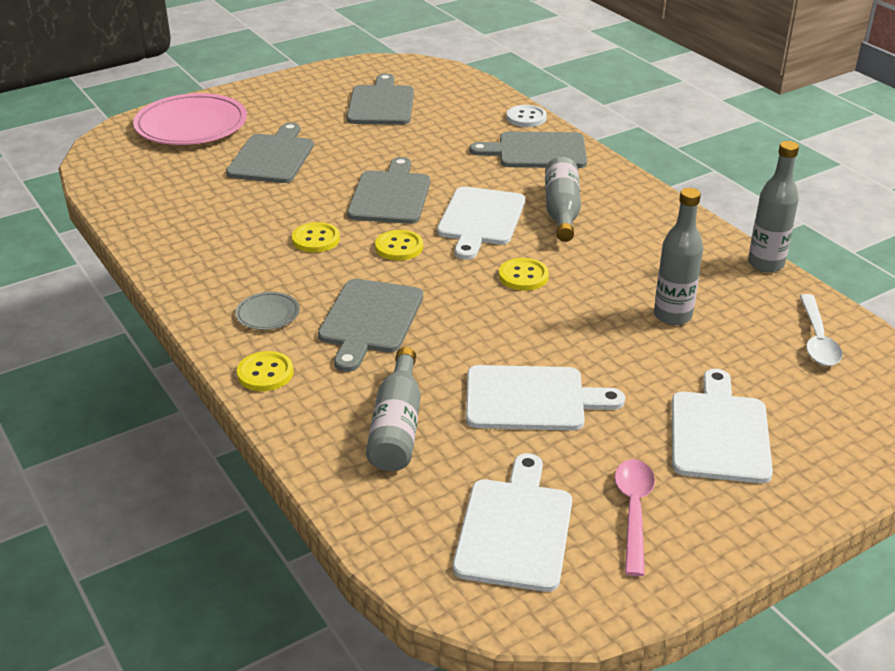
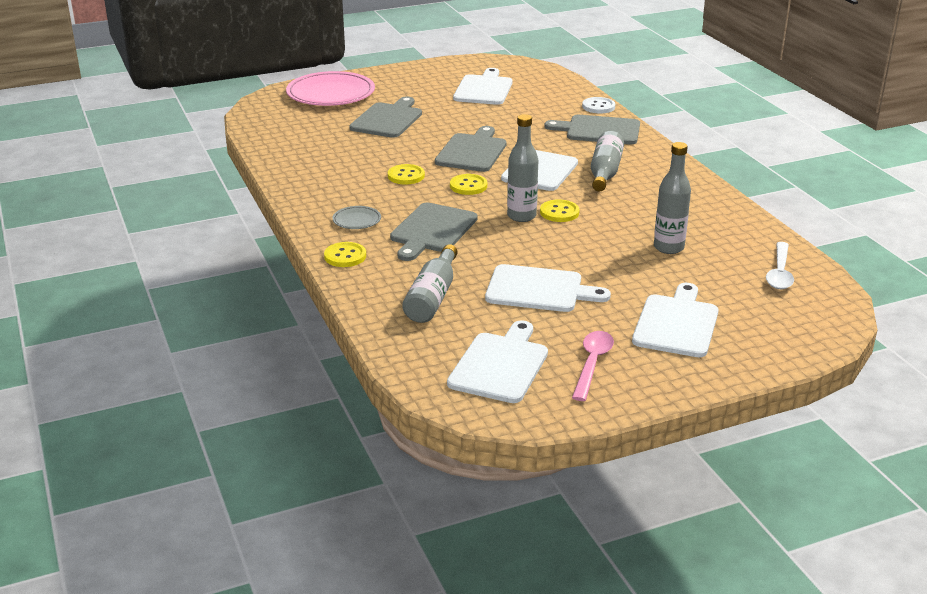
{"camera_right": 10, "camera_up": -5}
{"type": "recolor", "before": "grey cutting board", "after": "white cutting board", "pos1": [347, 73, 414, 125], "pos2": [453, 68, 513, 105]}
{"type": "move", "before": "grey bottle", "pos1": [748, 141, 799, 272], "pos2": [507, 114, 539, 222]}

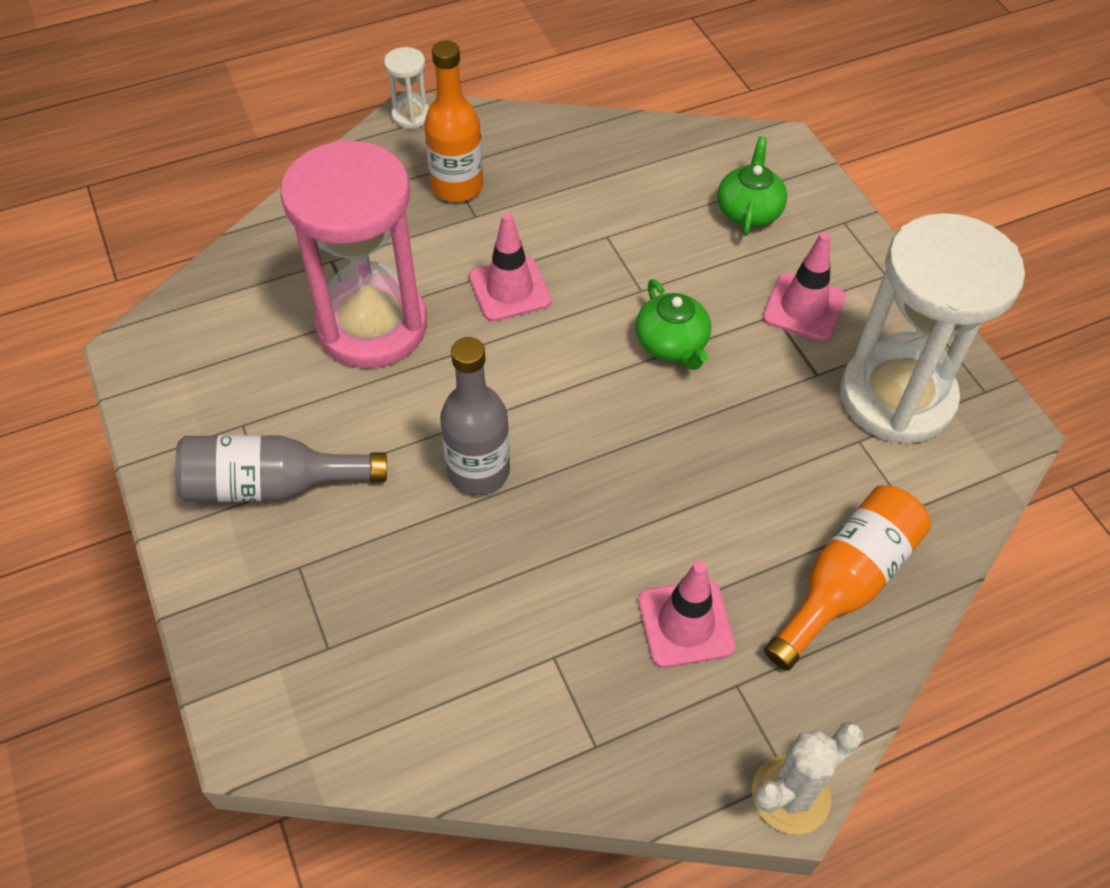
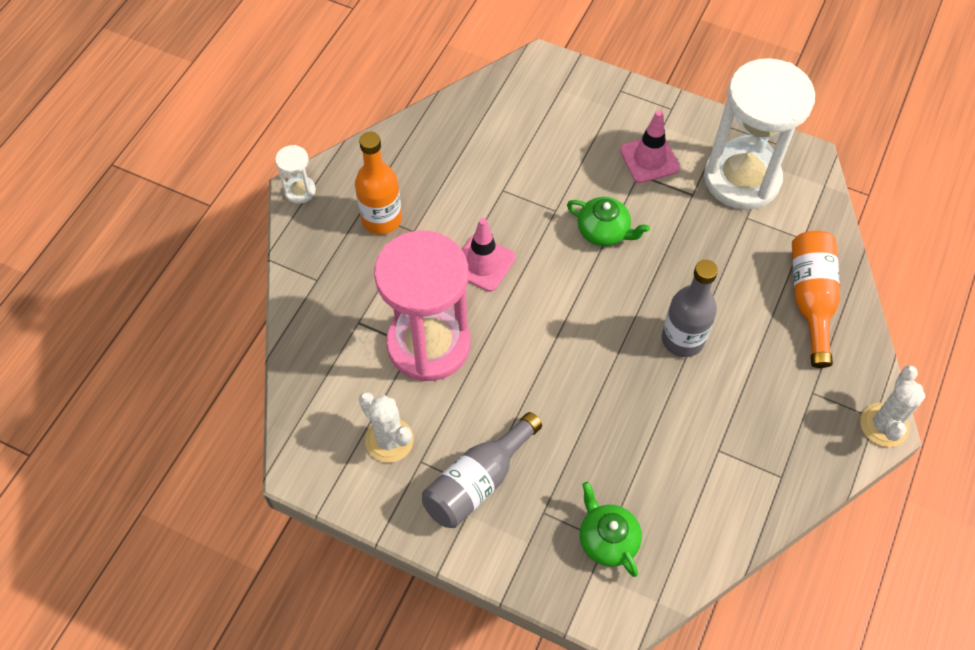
{"camera_right": -40, "camera_up": 5}
{"type": "move", "before": "green teapot", "pos1": [717, 136, 787, 236], "pos2": [580, 482, 642, 577]}
{"type": "move", "before": "grey bottle", "pos1": [440, 337, 510, 495], "pos2": [662, 260, 718, 357]}
{"type": "delete", "before": "pink traffic cone", "pos1": [638, 561, 736, 668]}
{"type": "insert", "after": "white cactus", "pos2": [359, 392, 414, 463]}

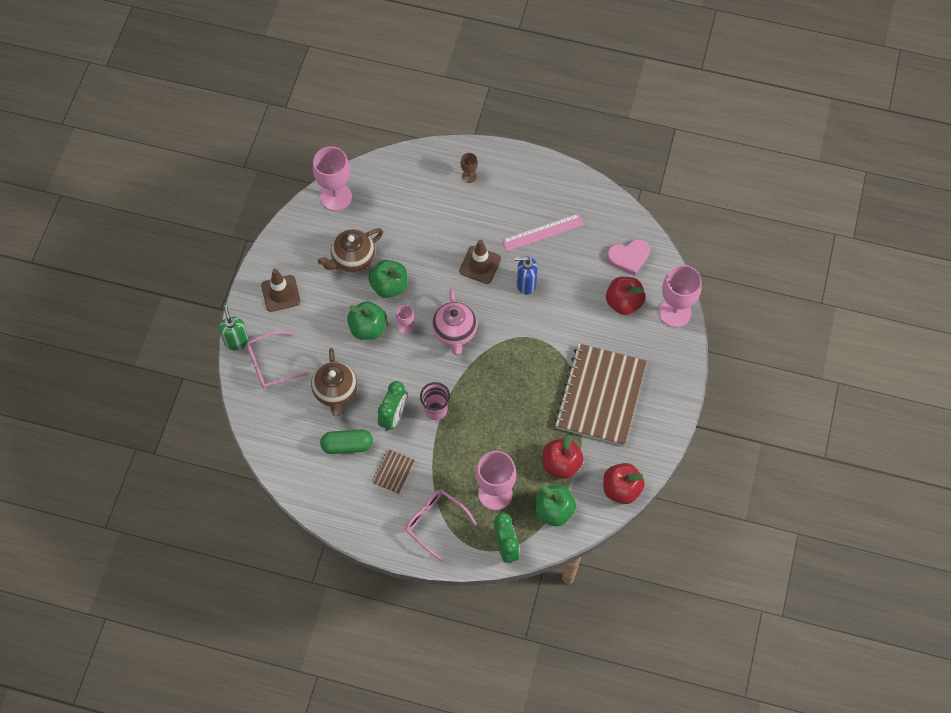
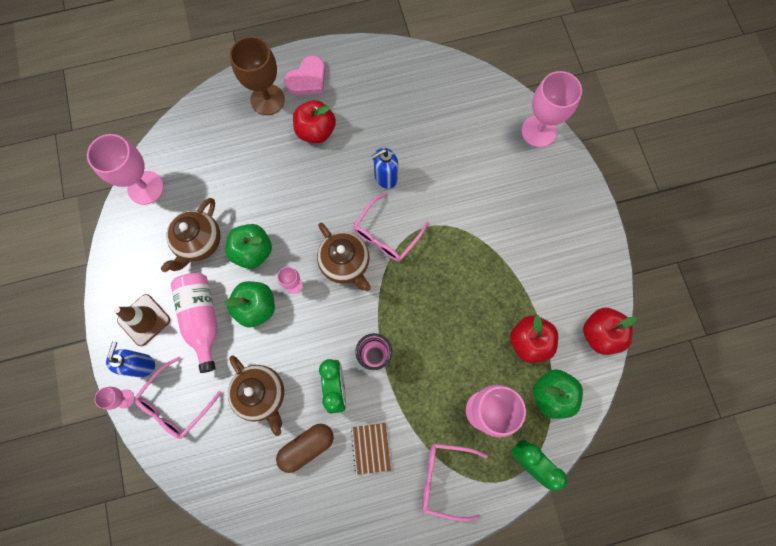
{"camera_right": -30, "camera_up": 10}
{"type": "resize", "before": "brown goblet", "pos1": [460, 153, 478, 183], "pos2": [230, 36, 285, 115], "scale": 2.09}
{"type": "delete", "before": "pink ruler", "pos1": [502, 214, 584, 251]}
{"type": "move", "before": "pink heart", "pos1": [606, 239, 650, 275], "pos2": [284, 55, 325, 95]}
{"type": "delete", "before": "brown traffic cone", "pos1": [459, 240, 501, 284]}
{"type": "move", "before": "red apple", "pos1": [606, 277, 645, 315], "pos2": [293, 100, 336, 143]}
{"type": "recolor", "before": "pink teapot", "after": "brown teapot", "pos1": [432, 289, 477, 355], "pos2": [317, 223, 371, 291]}
{"type": "replace", "before": "green soap dispenser", "after": "pink goblet", "pos1": [219, 305, 249, 350], "pos2": [95, 387, 134, 410]}
{"type": "delete", "before": "brown notebook", "pos1": [554, 343, 647, 446]}
{"type": "recolor", "before": "green capsule", "after": "brown capsule", "pos1": [320, 429, 373, 454], "pos2": [276, 424, 334, 473]}
{"type": "insert", "after": "pink glasses", "pos2": [353, 193, 429, 261]}
{"type": "insert", "after": "pink bottle", "pos2": [171, 273, 217, 373]}
{"type": "insert", "after": "blue soap dispenser", "pos2": [106, 341, 155, 377]}

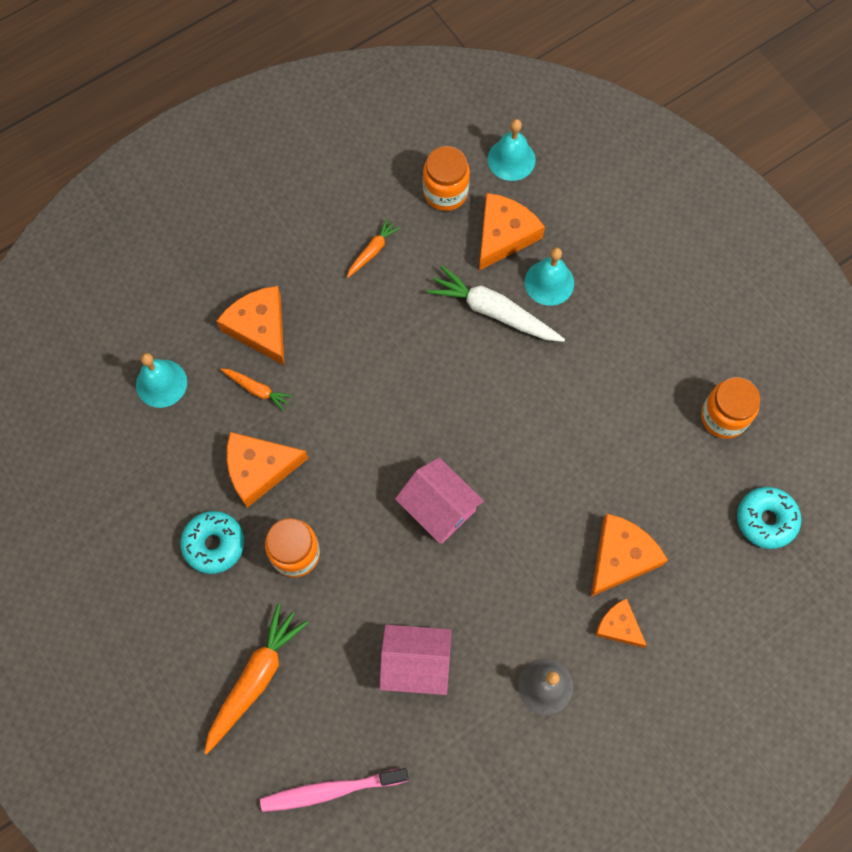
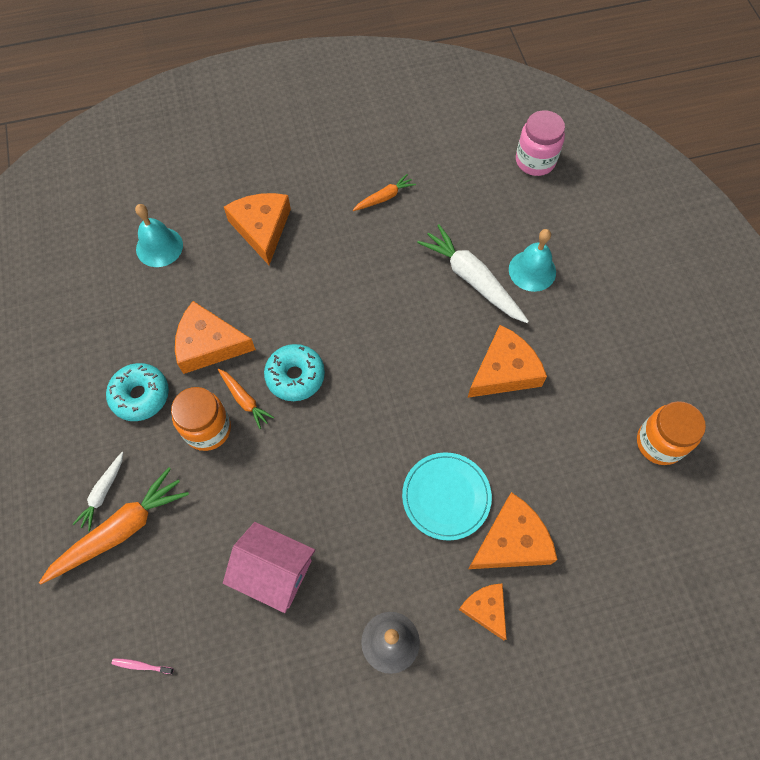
{"camera_right": 20, "camera_up": -5}
{"type": "replace", "before": "turquoise bell", "after": "pink jar", "pos1": [488, 119, 536, 181], "pos2": [516, 110, 565, 176]}
{"type": "delete", "before": "orange jar", "pos1": [423, 146, 470, 211]}
{"type": "move", "before": "orange cheese", "pos1": [479, 193, 545, 271], "pos2": [467, 325, 547, 398]}
{"type": "move", "before": "orange carrot", "pos1": [220, 368, 293, 411], "pos2": [218, 369, 274, 429]}
{"type": "delete", "before": "pink house", "pos1": [395, 458, 484, 544]}
{"type": "move", "before": "turquoise donut", "pos1": [737, 487, 801, 549], "pos2": [264, 344, 325, 401]}
{"type": "resize", "before": "pink toothbrush", "pos1": [260, 768, 409, 812], "pos2": [112, 658, 174, 674], "scale": 0.4}
{"type": "insert", "after": "white carrot", "pos2": [73, 452, 123, 531]}
{"type": "insert", "after": "turquoise plate", "pos2": [402, 452, 492, 541]}

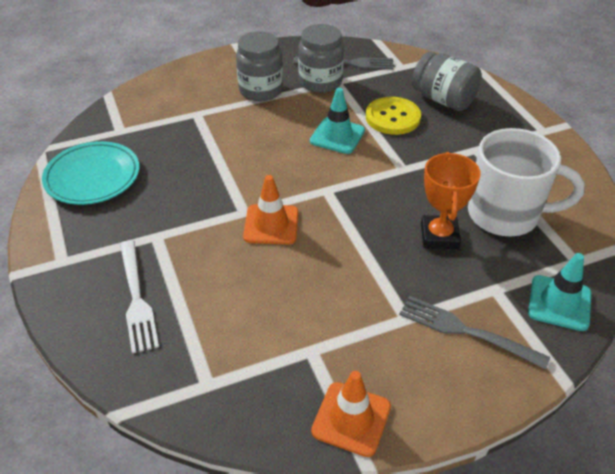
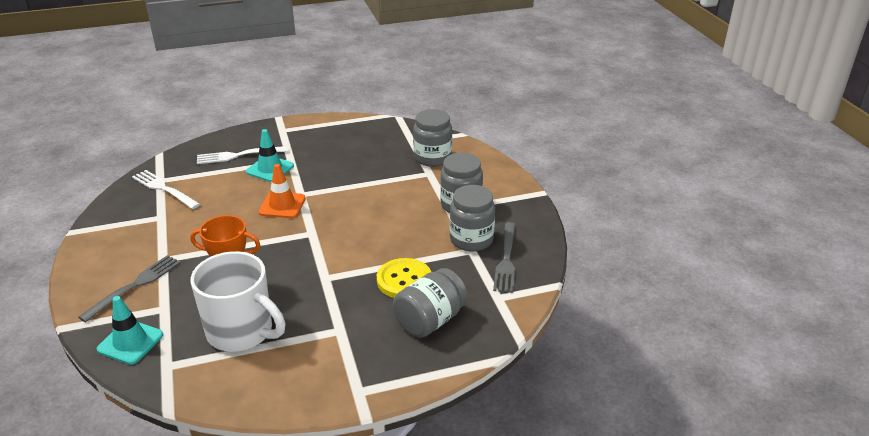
{"camera_right": 95, "camera_up": -10}
{"type": "move", "before": "turquoise traffic cone", "pos1": [310, 88, 365, 154], "pos2": [246, 129, 294, 182]}
{"type": "rotate", "before": "white mug", "pos1": [468, 128, 585, 237], "pos2": [191, 251, 286, 352], "turn": -75}
{"type": "delete", "before": "turquoise plate", "pos1": [42, 141, 139, 205]}
{"type": "delete", "before": "orange traffic cone", "pos1": [311, 371, 391, 457]}
{"type": "insert", "after": "grey jar", "pos2": [413, 109, 452, 167]}
{"type": "insert", "after": "white fork", "pos2": [132, 170, 200, 209]}

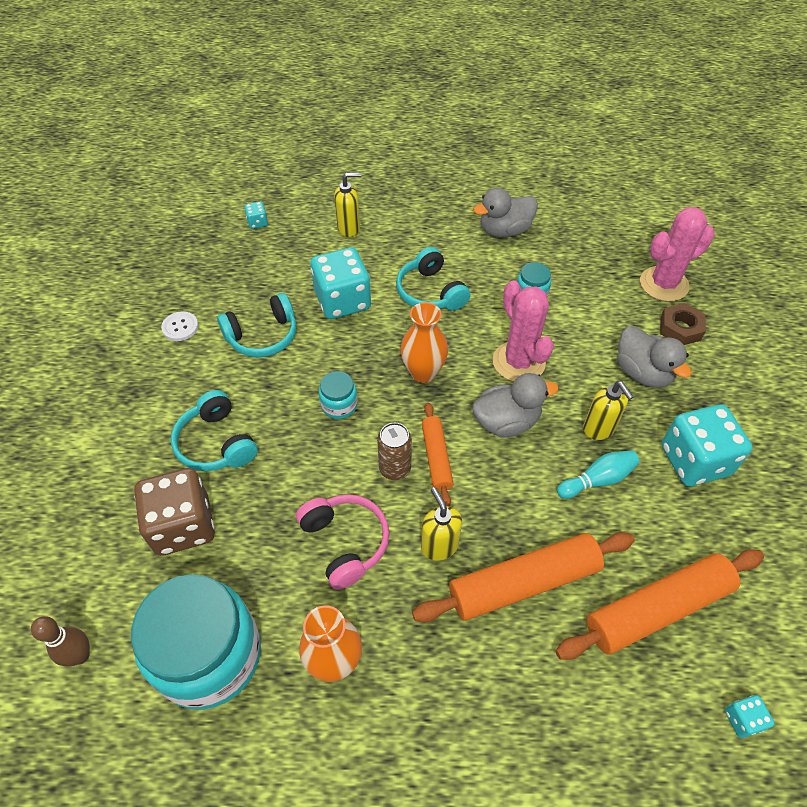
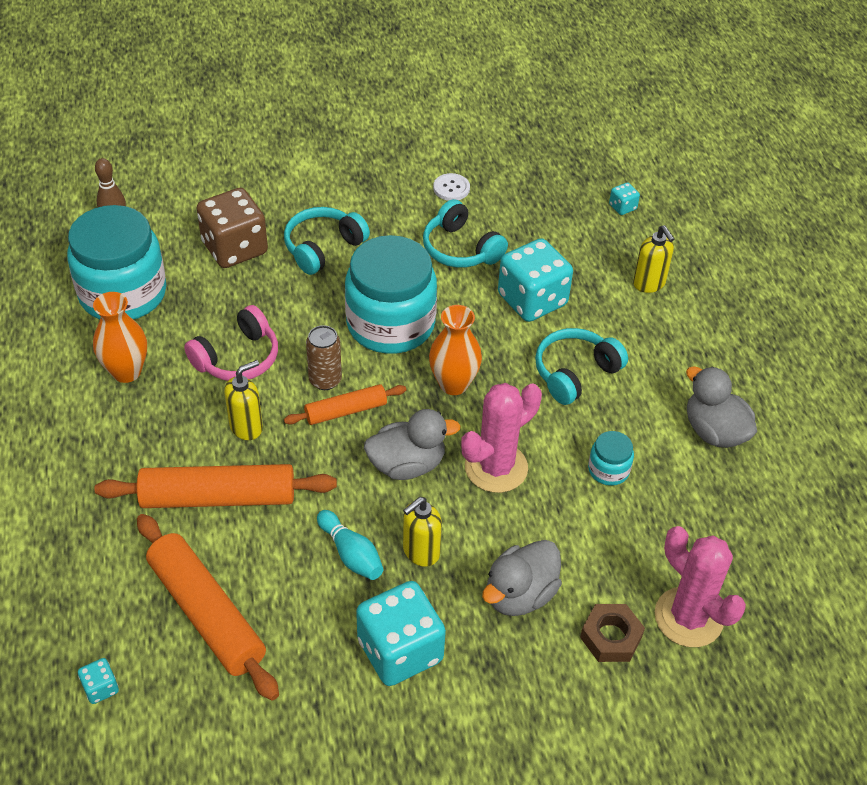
{"camera_right": 75, "camera_up": -5}
{"type": "resize", "before": "turquoise jar", "pos1": [319, 371, 357, 419], "pos2": [345, 235, 437, 354], "scale": 2.3}
{"type": "rotate", "before": "grey duck", "pos1": [472, 373, 558, 437], "pos2": [364, 409, 461, 480], "turn": -75}
{"type": "rotate", "before": "orange rolling pin", "pos1": [412, 532, 635, 622], "pos2": [94, 464, 337, 508], "turn": -60}

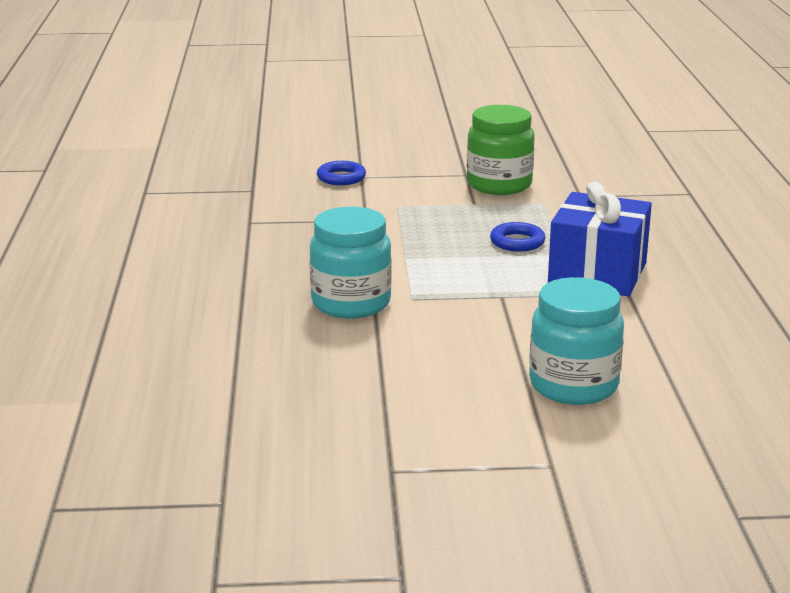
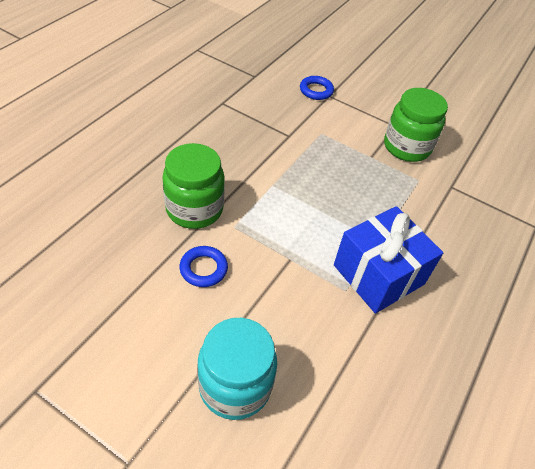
{"camera_right": 30, "camera_up": 25}
{"type": "recolor", "before": "turquoise jar", "after": "green jar", "pos1": [309, 207, 392, 319], "pos2": [162, 143, 225, 229]}
{"type": "move", "before": "blue ring", "pos1": [490, 222, 546, 252], "pos2": [180, 246, 228, 287]}

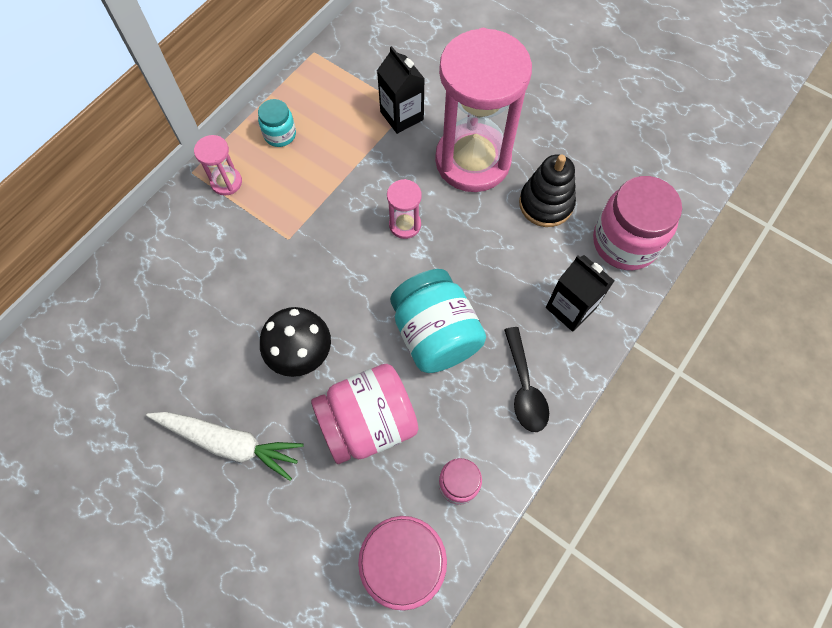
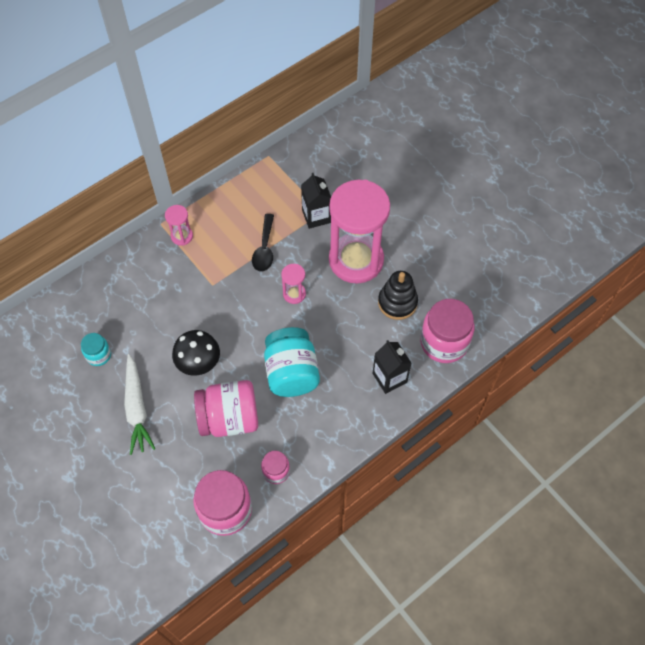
{"camera_right": 15, "camera_up": -5}
{"type": "move", "before": "turquoise jar", "pos1": [258, 99, 296, 147], "pos2": [81, 333, 111, 366]}
{"type": "move", "before": "black spoon", "pos1": [504, 327, 549, 432], "pos2": [252, 214, 274, 272]}
{"type": "rotate", "before": "white carrot", "pos1": [146, 412, 304, 481], "pos2": [124, 354, 155, 455], "turn": 45}

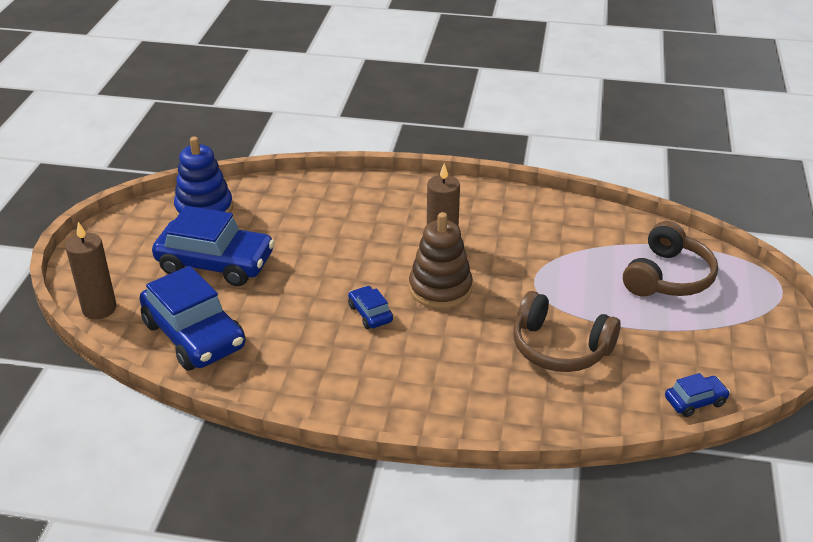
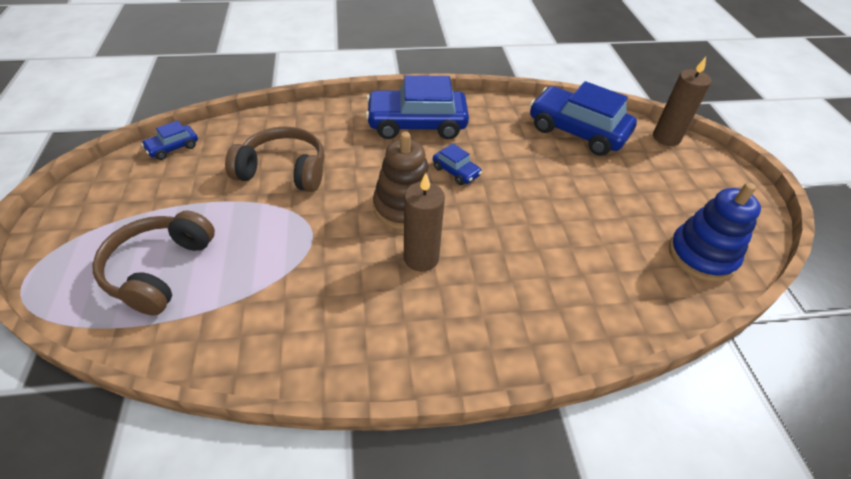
{"camera_right": 160, "camera_up": 10}
{"type": "move", "before": "blue car", "pos1": [152, 206, 275, 286], "pos2": [365, 75, 469, 139]}

